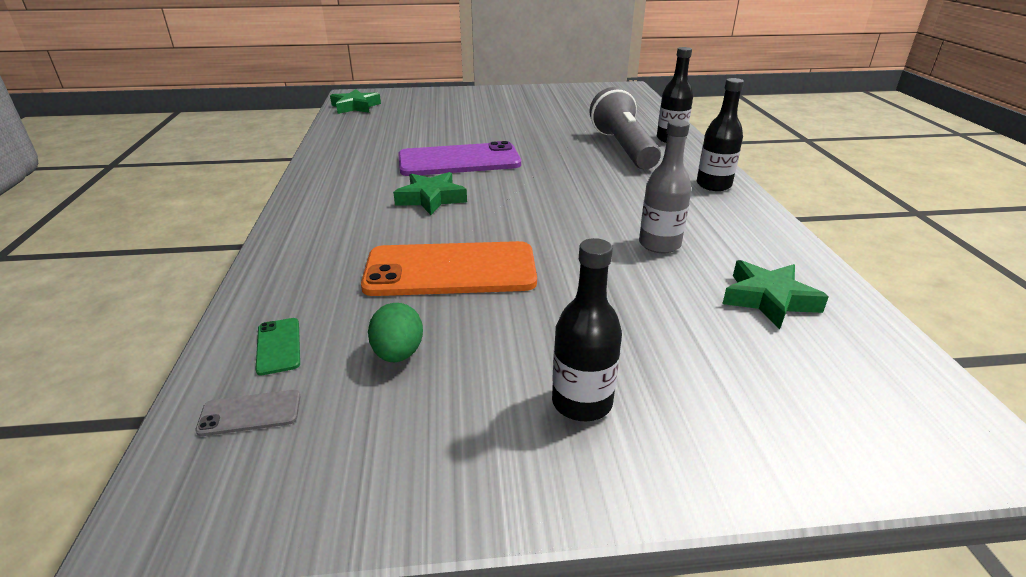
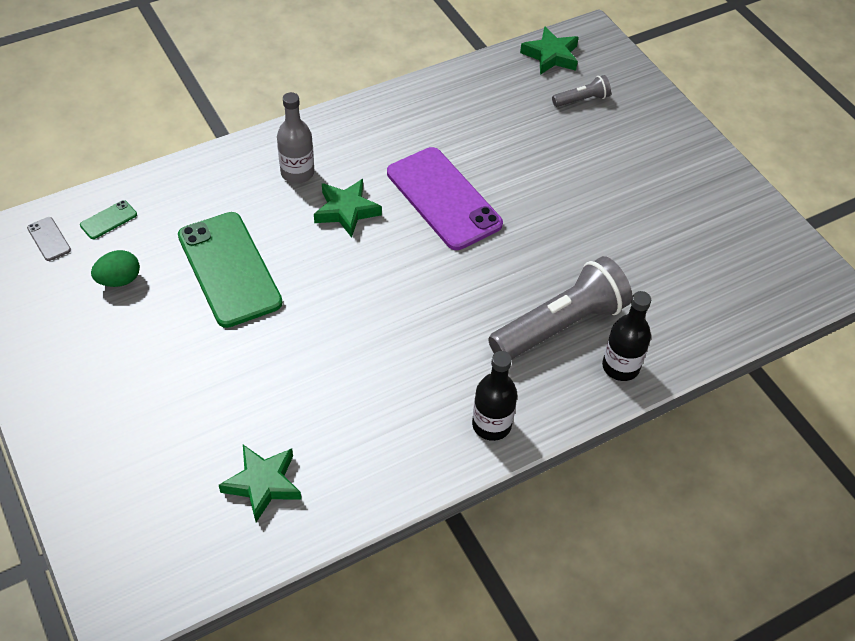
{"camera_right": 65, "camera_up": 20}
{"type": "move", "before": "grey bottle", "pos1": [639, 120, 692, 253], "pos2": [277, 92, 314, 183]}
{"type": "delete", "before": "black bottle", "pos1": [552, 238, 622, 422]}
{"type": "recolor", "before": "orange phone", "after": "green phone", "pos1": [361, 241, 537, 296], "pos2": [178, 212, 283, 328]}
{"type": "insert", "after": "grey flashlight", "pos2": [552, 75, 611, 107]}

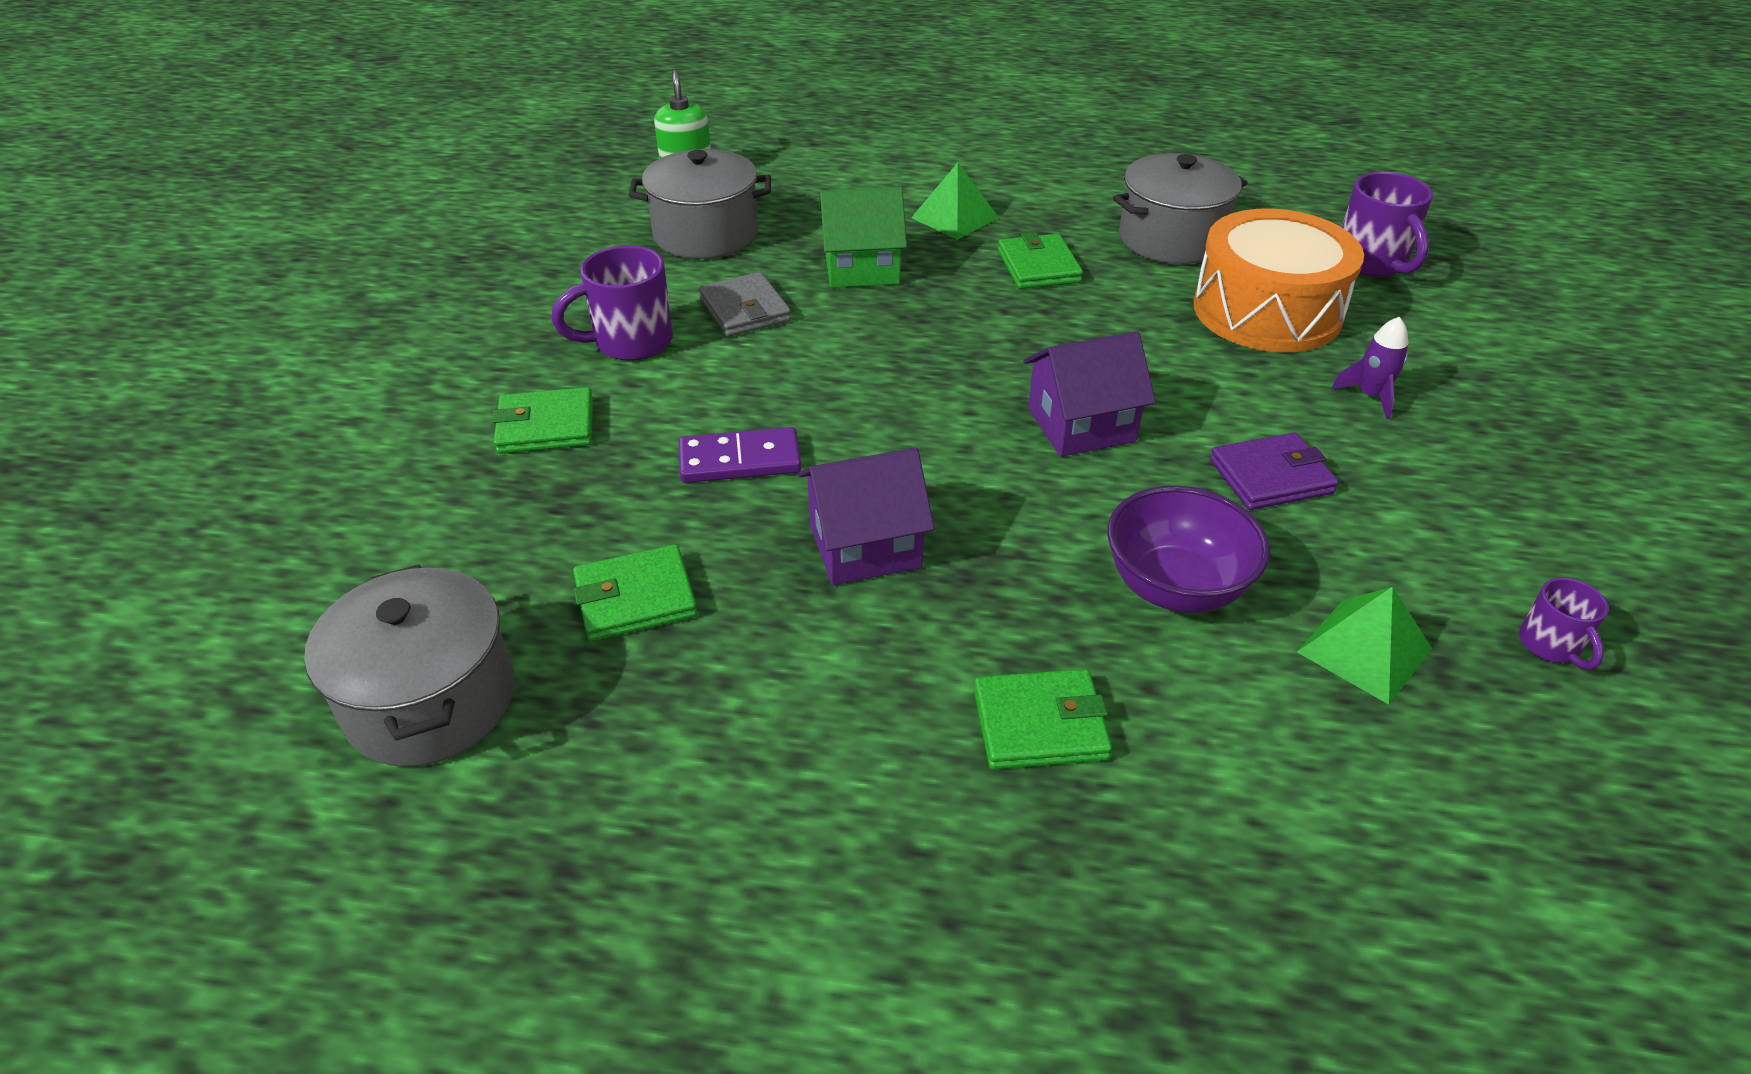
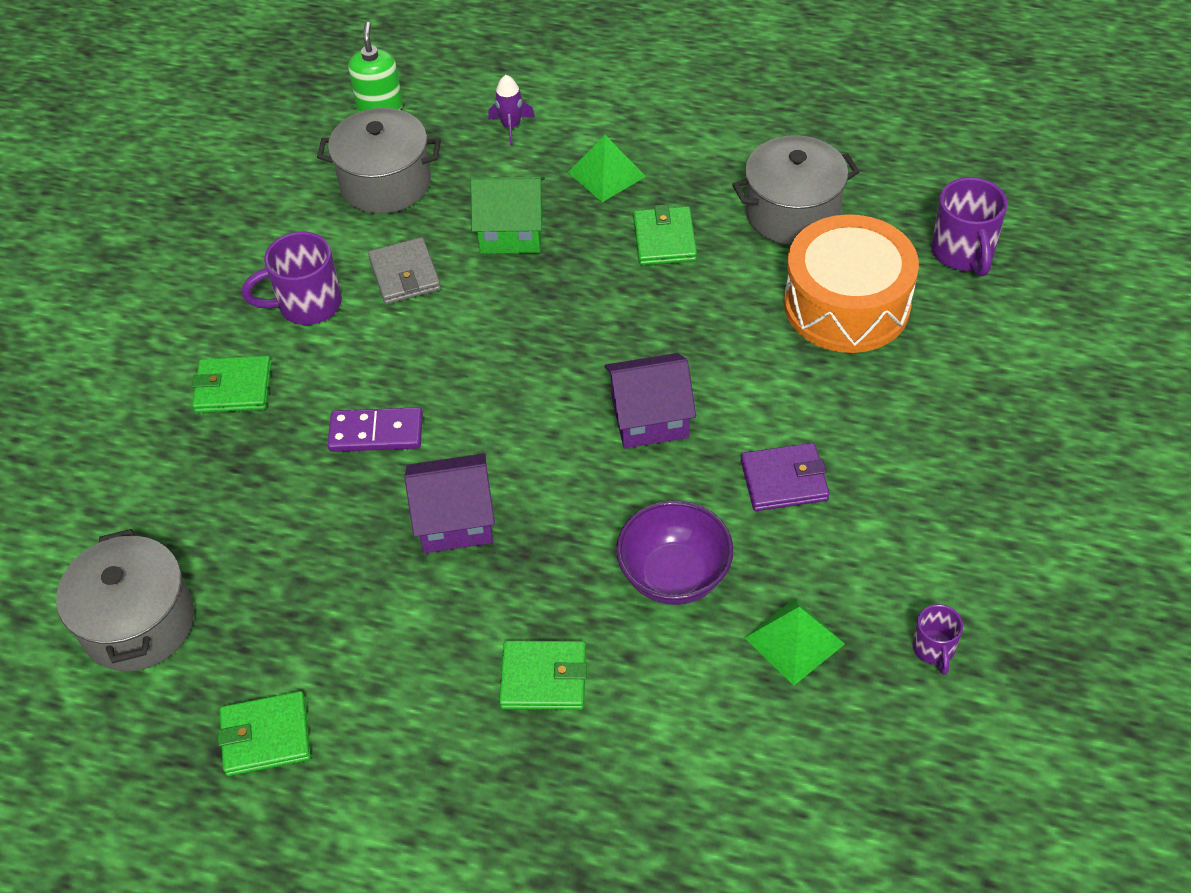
{"camera_right": 10, "camera_up": 10}
{"type": "move", "before": "purple rocket", "pos1": [1332, 316, 1409, 419], "pos2": [488, 75, 535, 145]}
{"type": "move", "before": "green wallet", "pos1": [573, 544, 697, 641], "pos2": [217, 691, 311, 776]}

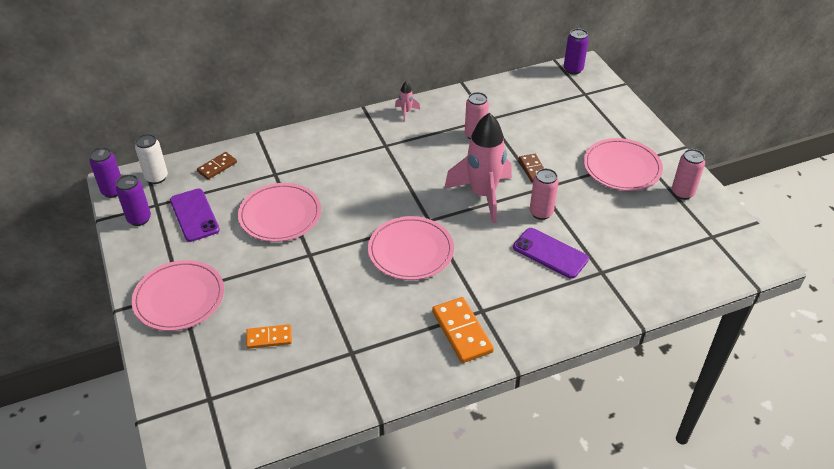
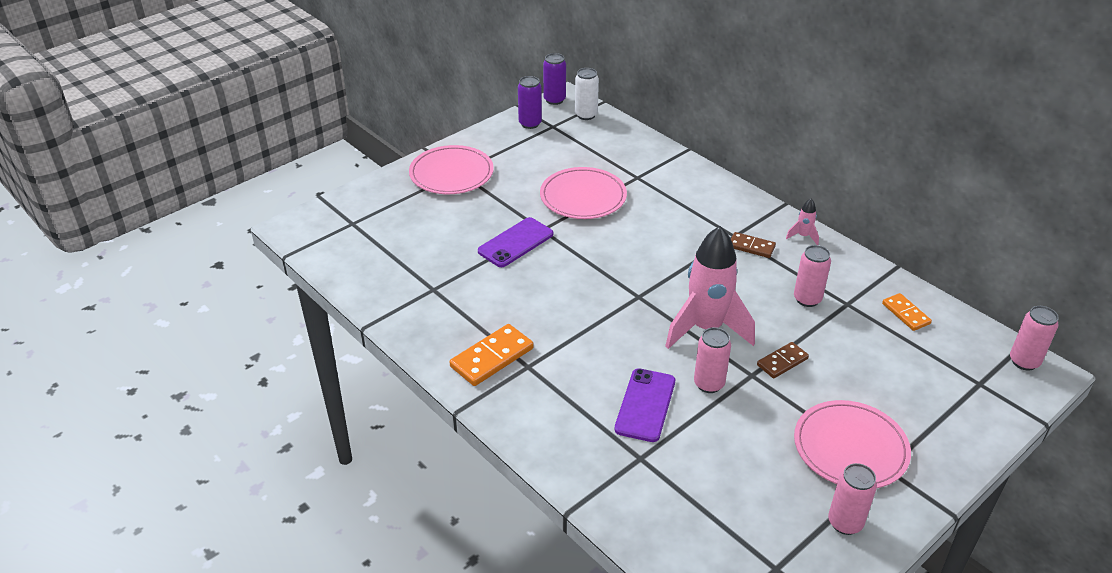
{"camera_right": 70, "camera_up": -5}
{"type": "recolor", "before": "purple can", "after": "pink can", "pos1": [564, 29, 589, 75], "pos2": [1010, 306, 1059, 371]}
{"type": "move", "before": "brown domino", "pos1": [197, 152, 237, 180], "pos2": [731, 232, 776, 258]}
{"type": "move", "before": "purple phone", "pos1": [170, 189, 220, 242], "pos2": [478, 217, 553, 267]}
{"type": "delete", "before": "pink plate", "pos1": [368, 216, 454, 280]}
{"type": "move", "before": "orange domino", "pos1": [246, 324, 292, 349], "pos2": [882, 293, 932, 331]}

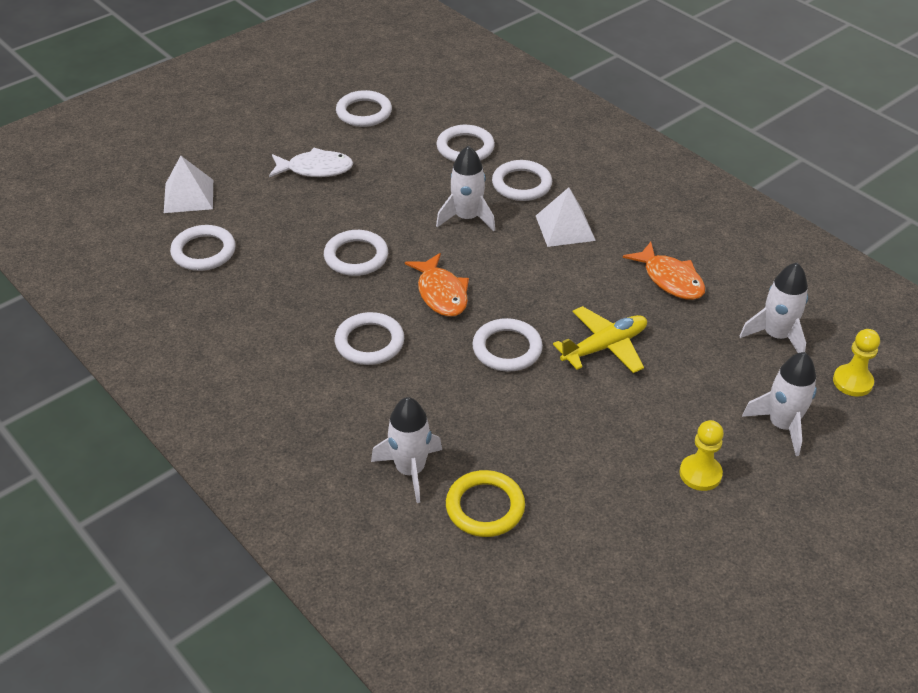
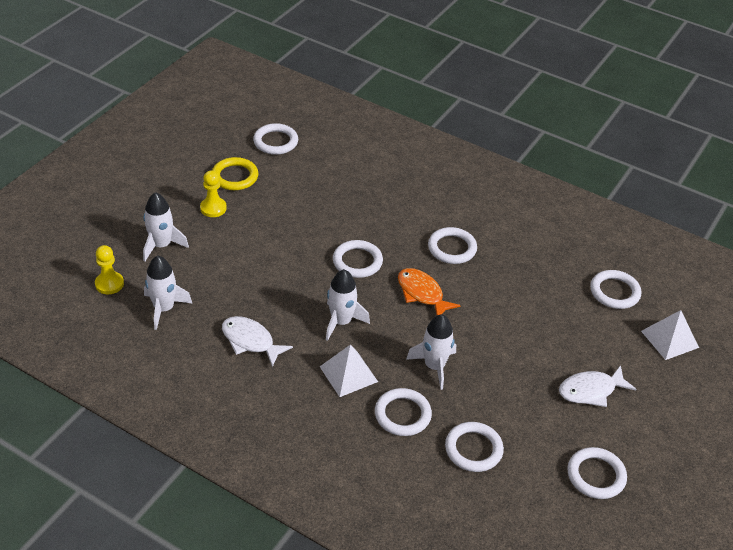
{"camera_right": 160, "camera_up": 0}
{"type": "move", "before": "white ring", "pos1": [324, 230, 388, 276], "pos2": [253, 123, 298, 155]}
{"type": "recolor", "before": "orange fish", "after": "white fish", "pos1": [623, 242, 705, 300], "pos2": [222, 316, 293, 367]}
{"type": "delete", "before": "yellow plane", "pos1": [553, 306, 647, 373]}
{"type": "move", "before": "white rocket", "pos1": [371, 397, 442, 503], "pos2": [326, 269, 370, 341]}
{"type": "move", "before": "yellow ring", "pos1": [446, 470, 525, 537], "pos2": [212, 157, 258, 190]}

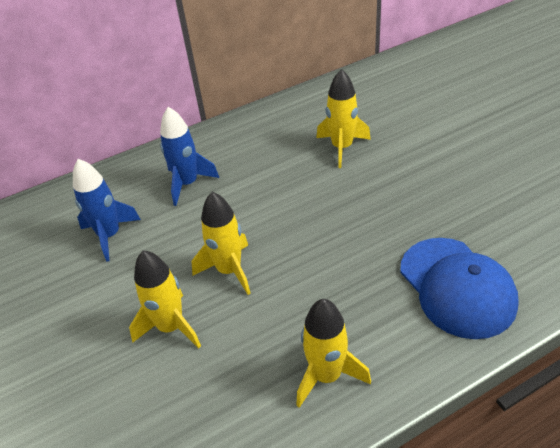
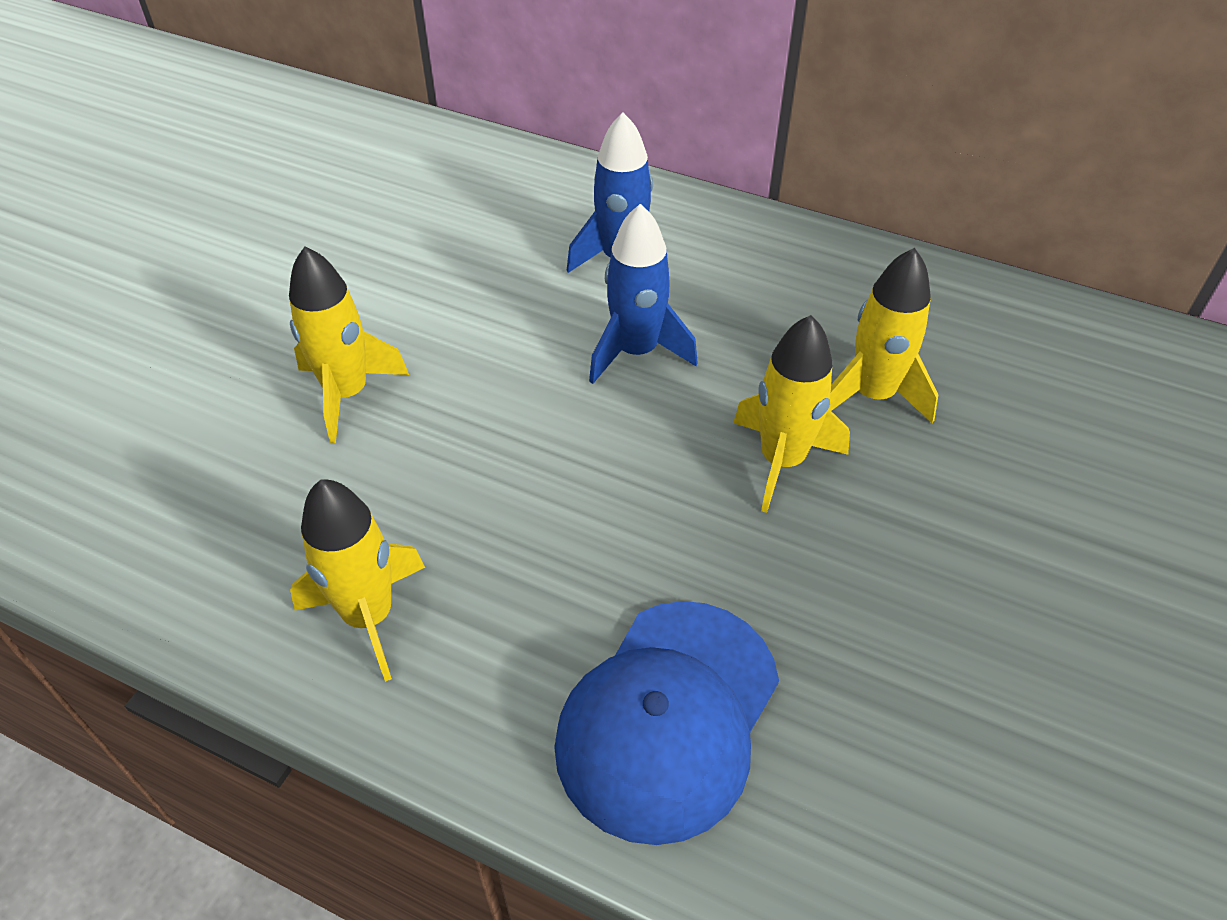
{"camera_right": 50, "camera_up": 5}
{"type": "move", "before": "blue rocket", "pos1": [73, 159, 141, 262], "pos2": [589, 204, 698, 384]}
{"type": "move", "before": "yellow rocket", "pos1": [192, 192, 250, 295], "pos2": [733, 315, 850, 513]}

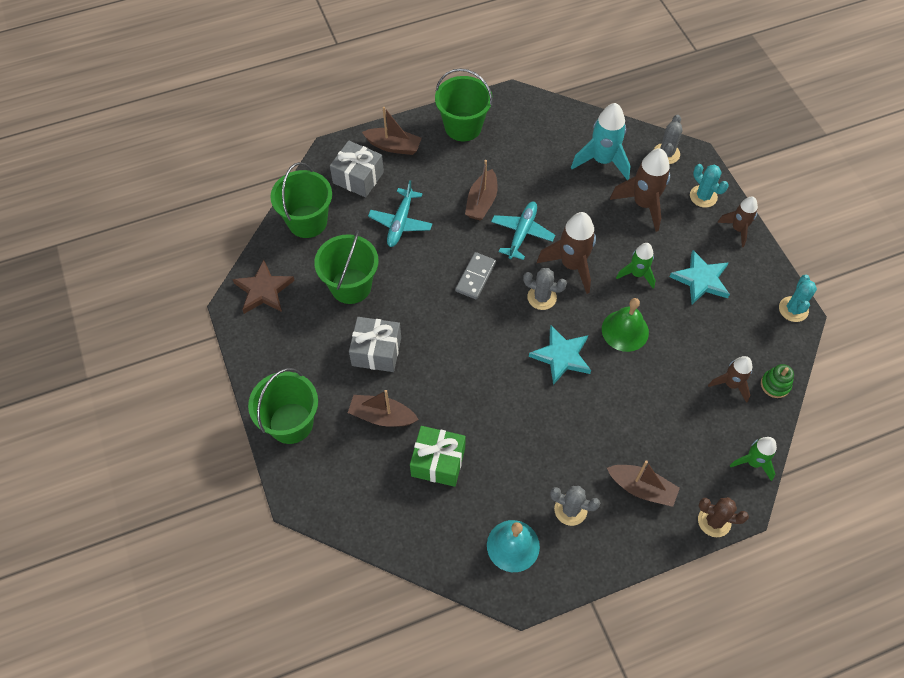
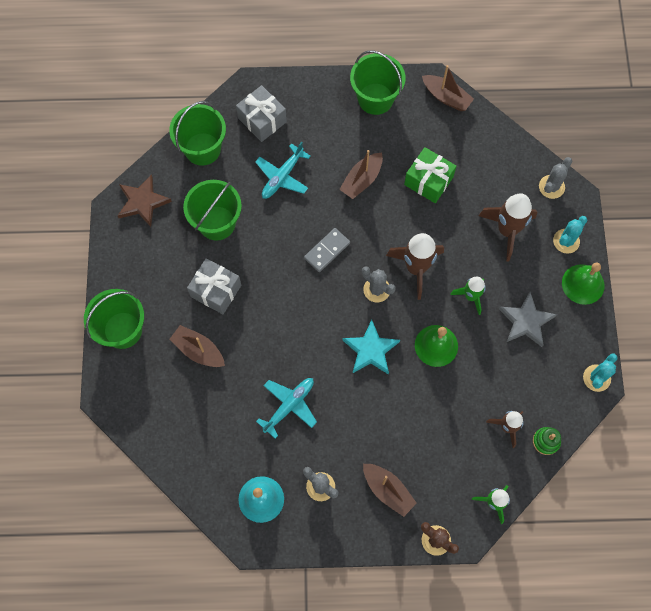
{"camera_right": 20, "camera_up": 10}
{"type": "delete", "before": "turquoise rocket", "pos1": [571, 103, 630, 180]}
{"type": "move", "before": "brown boat", "pos1": [362, 107, 422, 155], "pos2": [422, 65, 474, 111]}
{"type": "rotate", "before": "turquoise cactus", "pos1": [690, 164, 729, 208], "pos2": [553, 216, 587, 253], "turn": 60}
{"type": "replace", "before": "brown rocket", "after": "green bell", "pos1": [717, 196, 758, 247], "pos2": [562, 263, 605, 305]}
{"type": "move", "before": "turquoise plane", "pos1": [491, 202, 555, 260], "pos2": [256, 378, 317, 439]}
{"type": "recolor", "before": "turquoise star", "after": "grey star", "pos1": [670, 250, 730, 304], "pos2": [499, 292, 557, 347]}
{"type": "move", "before": "green gift", "pos1": [410, 426, 466, 487], "pos2": [404, 147, 456, 203]}

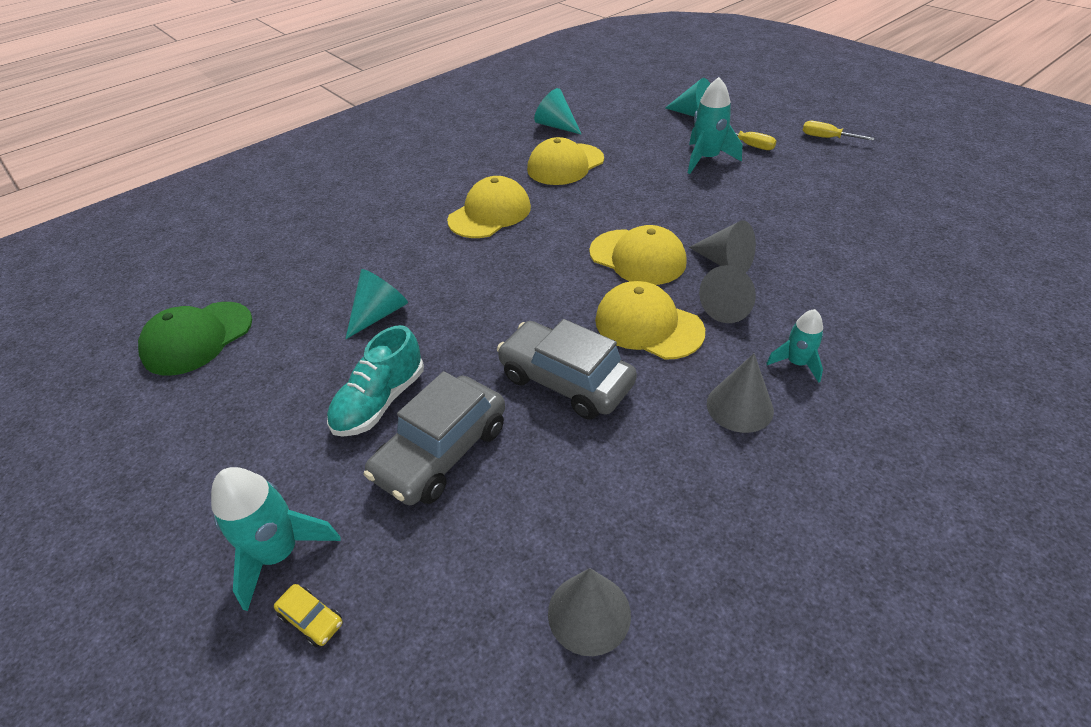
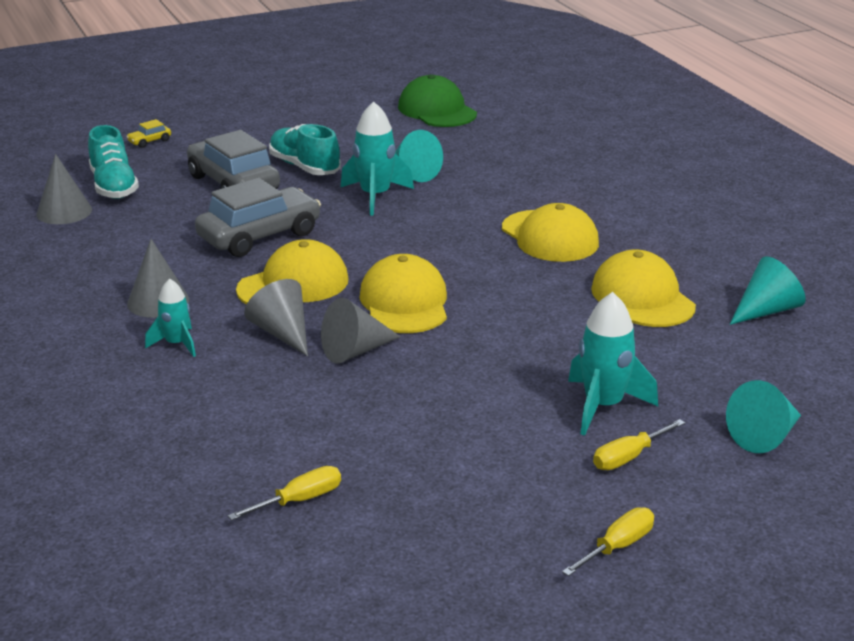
{"camera_right": 105, "camera_up": -15}
{"type": "rotate", "before": "yellow cap", "pos1": [589, 225, 687, 285], "pos2": [359, 254, 447, 333], "turn": 120}
{"type": "move", "before": "turquoise rocket", "pos1": [211, 467, 341, 611], "pos2": [341, 101, 414, 216]}
{"type": "insert", "after": "turquoise shoe", "pos2": [88, 125, 139, 199]}
{"type": "insert", "after": "yellow screwdriver", "pos2": [228, 466, 341, 520]}

